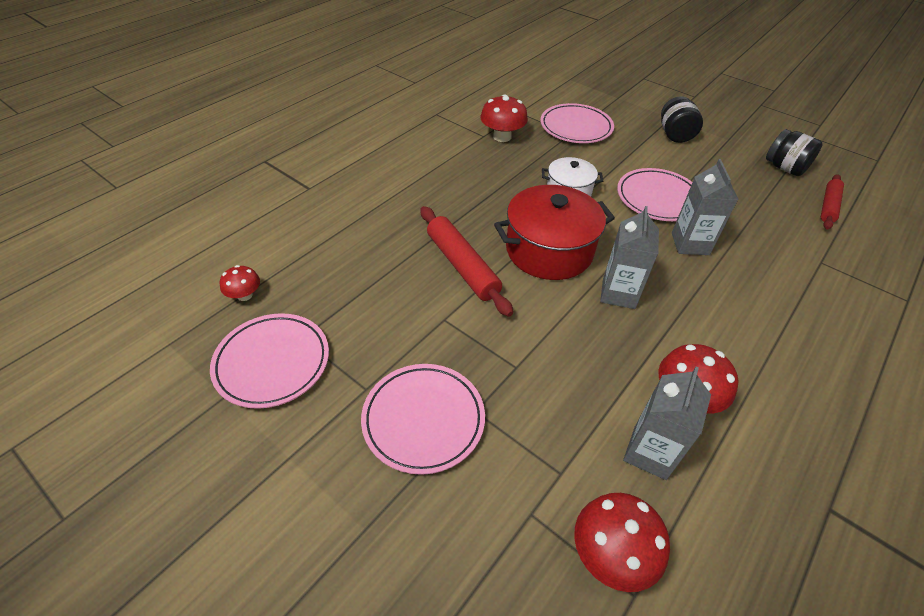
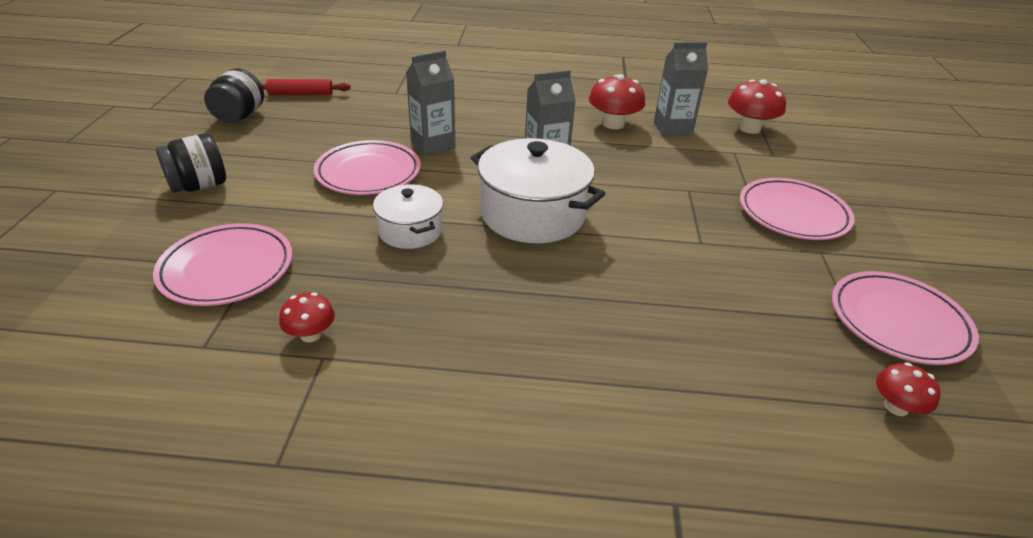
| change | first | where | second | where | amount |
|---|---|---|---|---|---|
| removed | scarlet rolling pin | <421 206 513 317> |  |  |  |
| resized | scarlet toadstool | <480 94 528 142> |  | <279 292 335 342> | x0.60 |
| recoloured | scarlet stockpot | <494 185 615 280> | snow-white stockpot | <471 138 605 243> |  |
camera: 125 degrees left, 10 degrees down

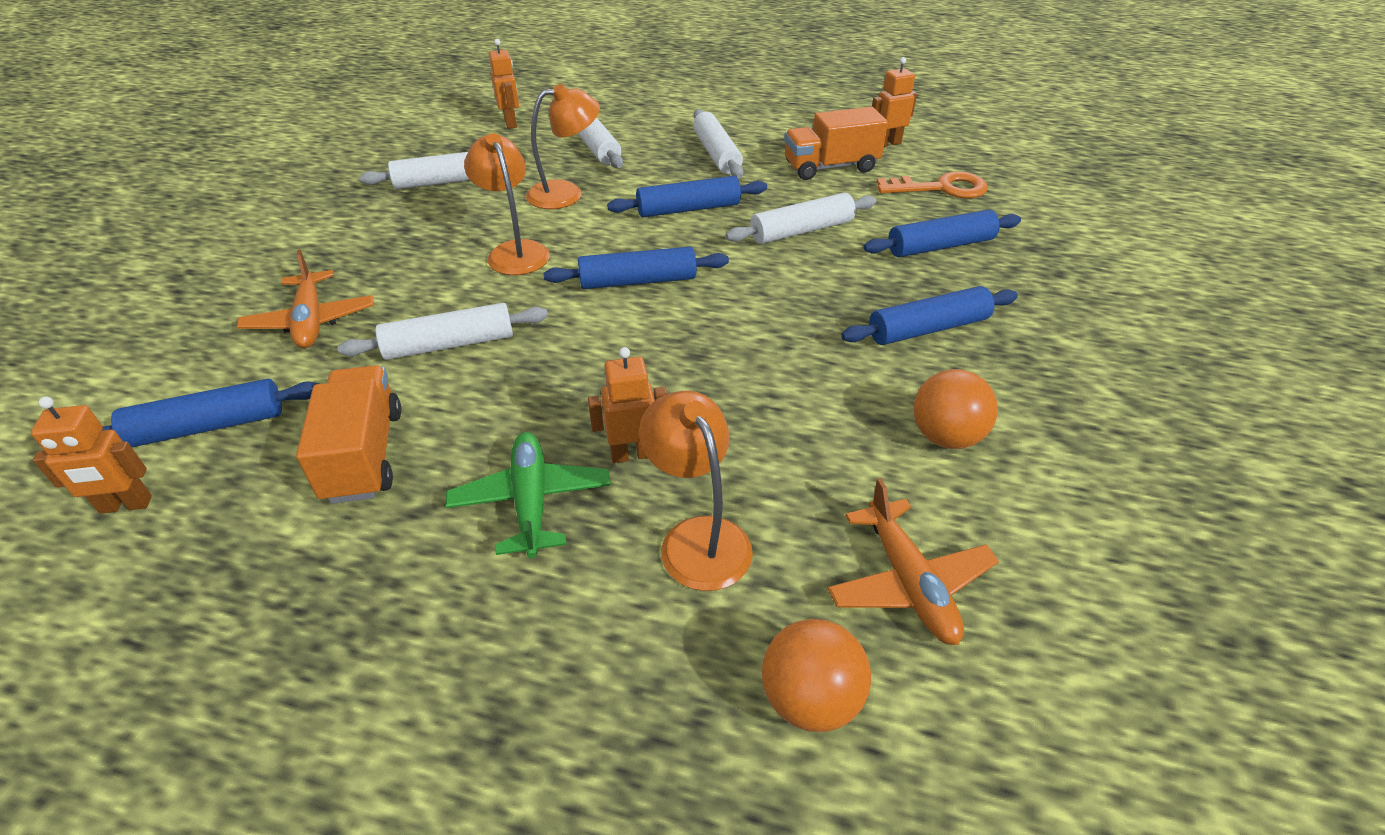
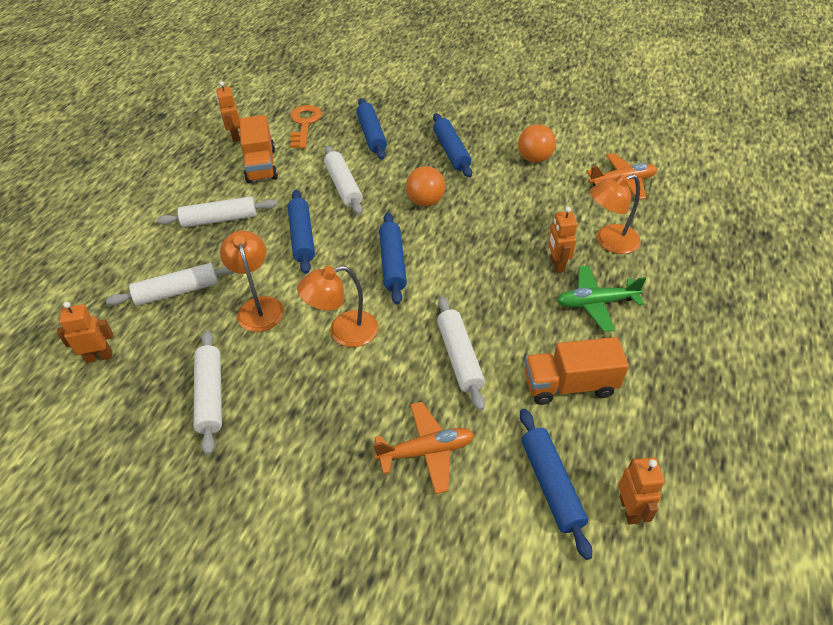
| change | first | where | second | where | amount |
|---|---|---|---|---|---|
| moved | orange sphere | <762 619 871 732> |  | <406 166 445 207> |  |
camera: 85 degrees left, 5 degrees up

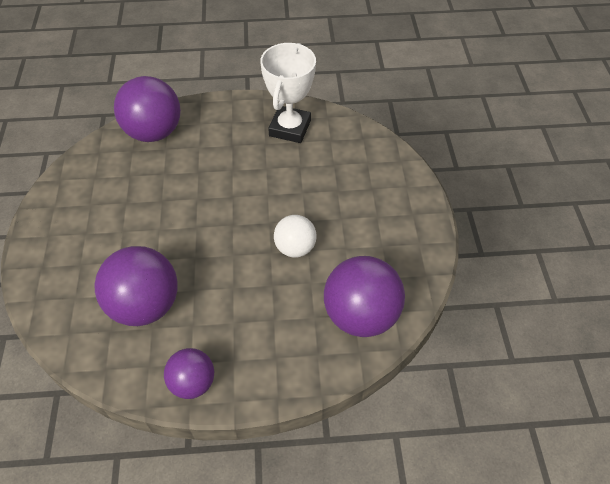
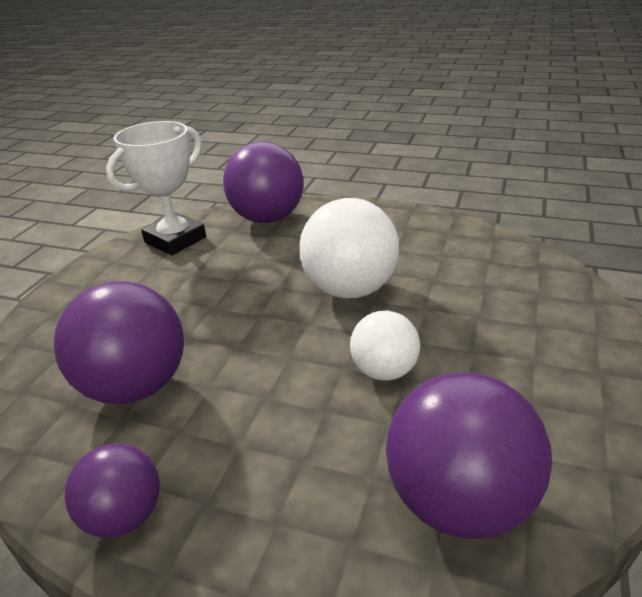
| change | first | where | second | where | amount |
|---|---|---|---|---|---|
| moved | snow-white trophy | <260 43 316 143> |  | <106 121 206 255> |  |
| added |  |  | snow-white sphere | <299 198 400 299> |  |
camera: 25 degrees right, 20 degrees down

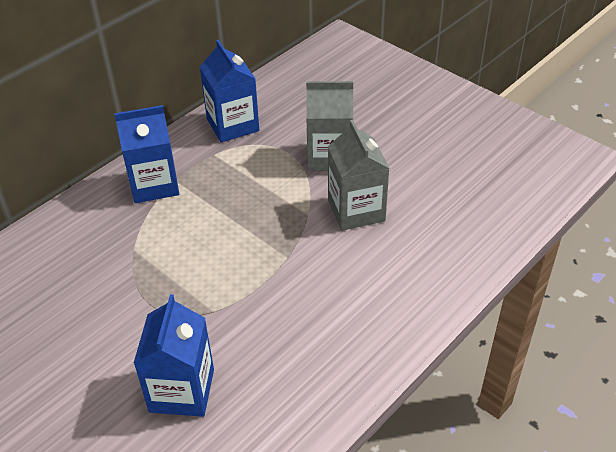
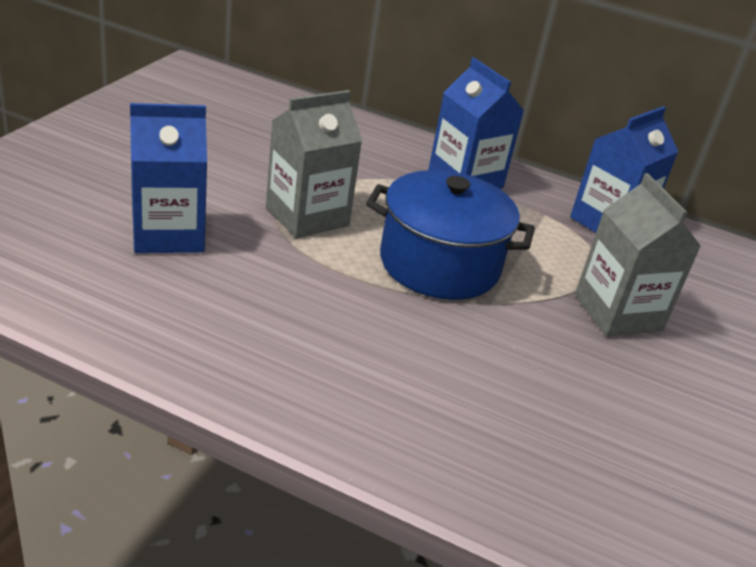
| change | first | where | second | where | amount |
|---|---|---|---|---|---|
| moved | grey juice carton | <328 120 390 231> |  | <266 90 362 238> |  |
| added |  |  | blue stockpot | <366 170 535 300> |  |
camera: 65 degrees right, 10 degrees down

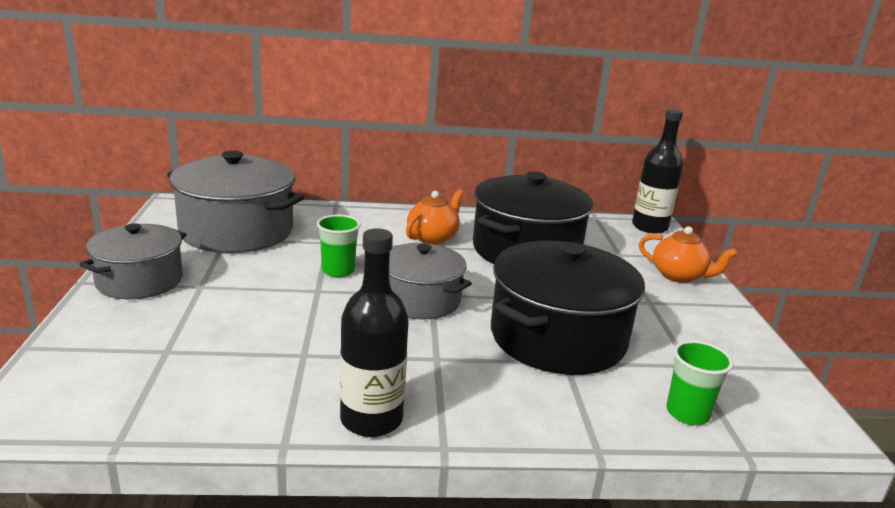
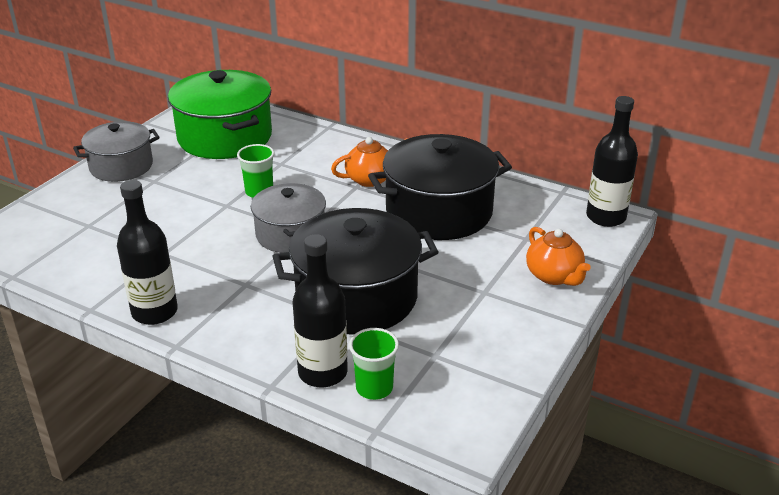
| change | first | where | second | where | amount |
|---|---|---|---|---|---|
| recoloured | grey stockpot | <167 150 304 253> | leaf-green stockpot | <168 70 272 159> |  |
| added |  |  | black flask | <293 234 348 387> |  |
camera: 35 degrees right, 10 degrees up

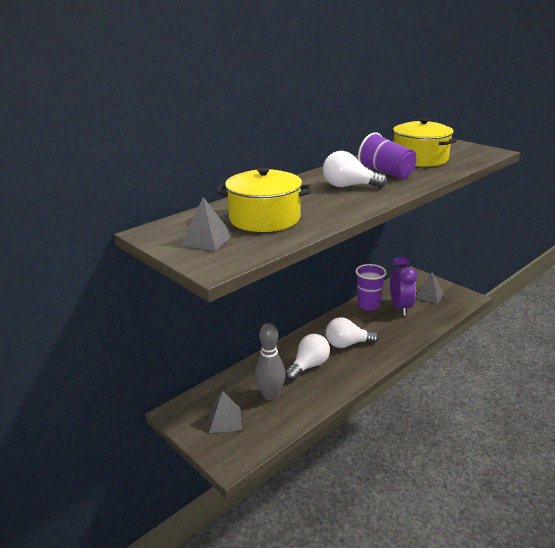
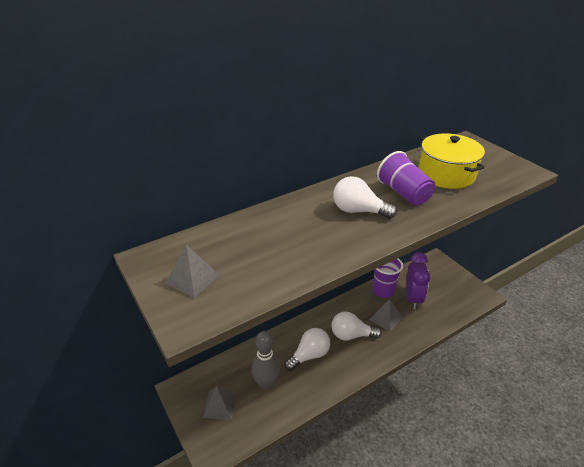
| change | first | where | second | where | amount |
|---|---|---|---|---|---|
| removed | golden stockpot | <217 167 310 232> |  |  |  |
| moved | grey pyramid | <415 272 444 304> |  | <369 299 403 332> |  |
camera: 10 degrees right, 10 degrees up

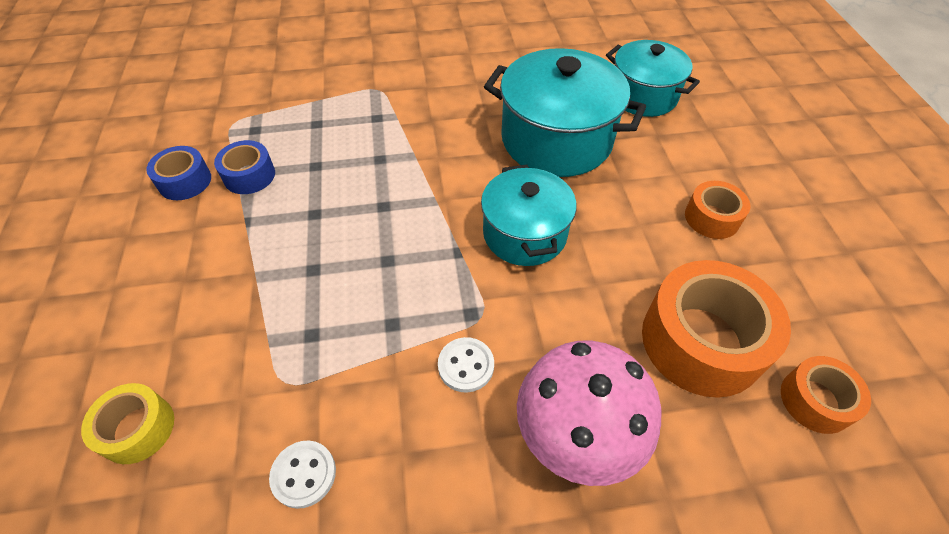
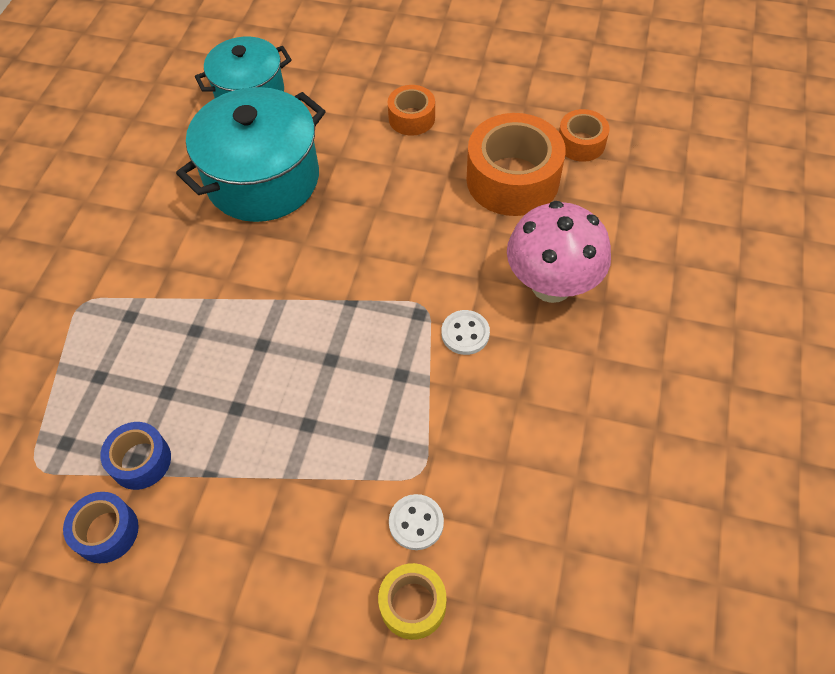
| change | first | where | second | where | amount |
|---|---|---|---|---|---|
| moved | snow-white button | <269 440 336 509> |  | <389 494 444 550> |  |
| removed | aqua stockpot | <481 165 577 266> |  |  |  |
camera: 65 degrees left, 5 degrees up

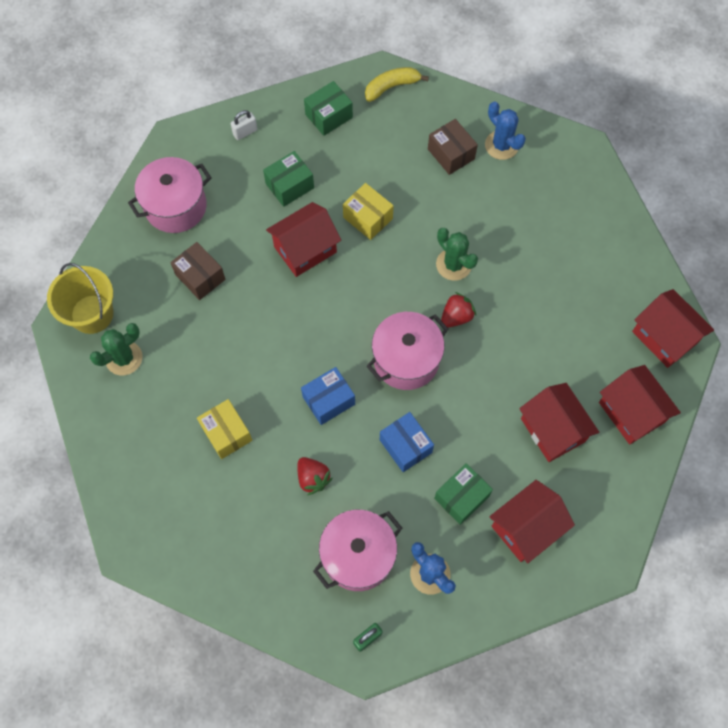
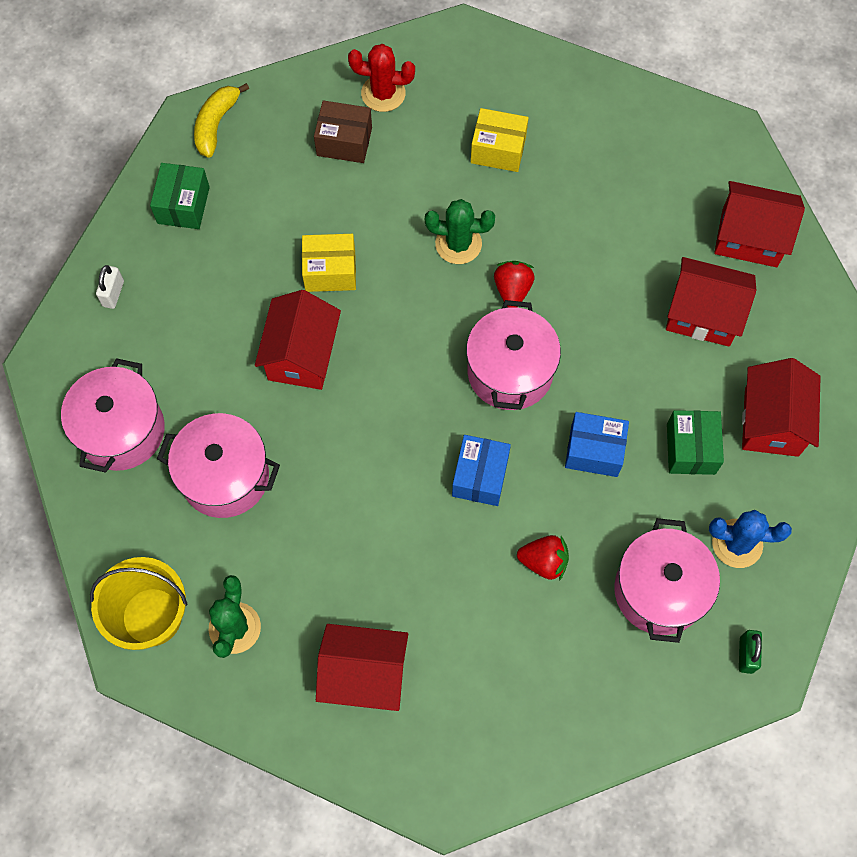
| change | first | where | second | where | amount |
|---|---|---|---|---|---|
| replaced | brown box | <170 242 225 300> | rosy stockpot | <157 413 280 518> |  |
| moved | golden box | <197 399 252 459> |  | <471 108 529 172> |  |
| removed | leaf-green box | <263 151 314 207> |  |  |  |
| recoloured | blue prickly plant | <485 102 526 160> | scarlet prickly plant | <348 44 415 112> |  |
| moved | scarlet house | <632 289 714 368> |  | <316 624 408 711> |  |
camera: 45 degrees left, 0 degrees up

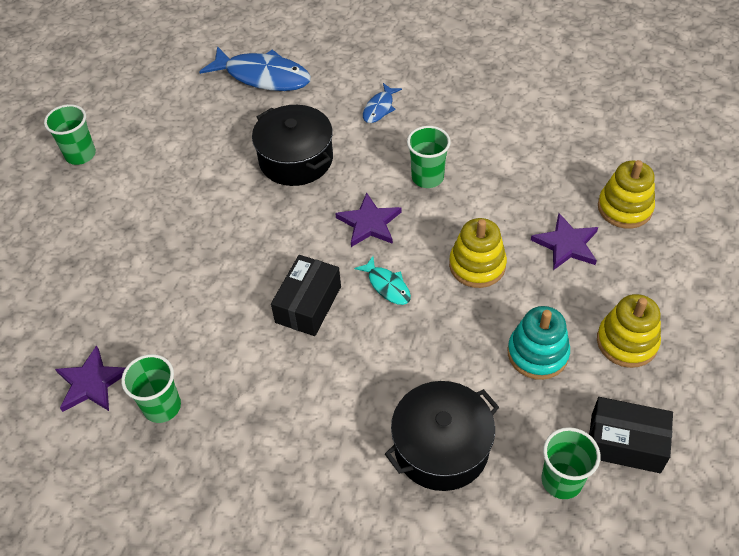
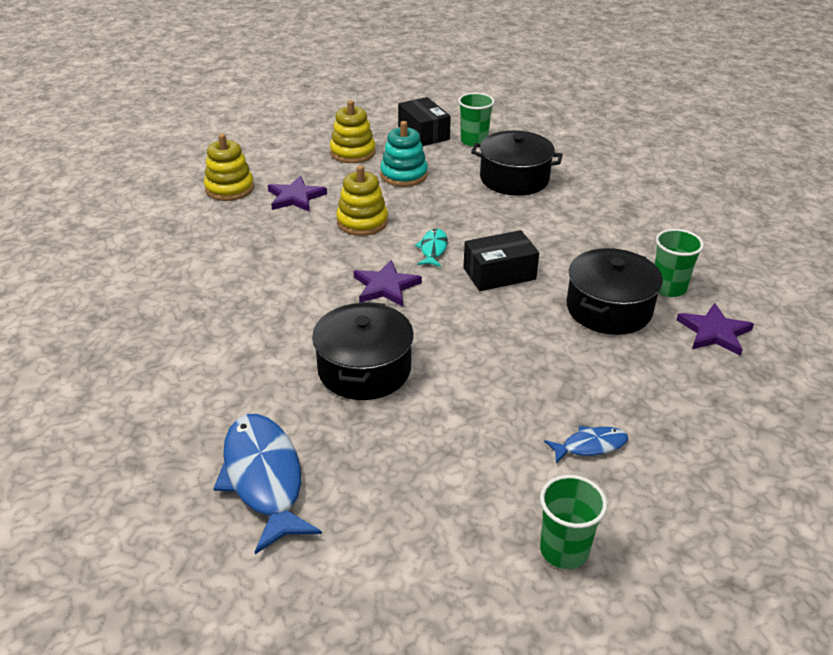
| change | first | where | second | where | amount |
|---|---|---|---|---|---|
| moved | blue fish figure | <363 83 402 123> |  | <544 426 628 463> |  |
| removed | leaf-green beaker | <407 126 451 188> |  |  |  |
| added |  |  | black stockpot | <567 248 663 335> |  |
camera: 135 degrees left, 15 degrees down

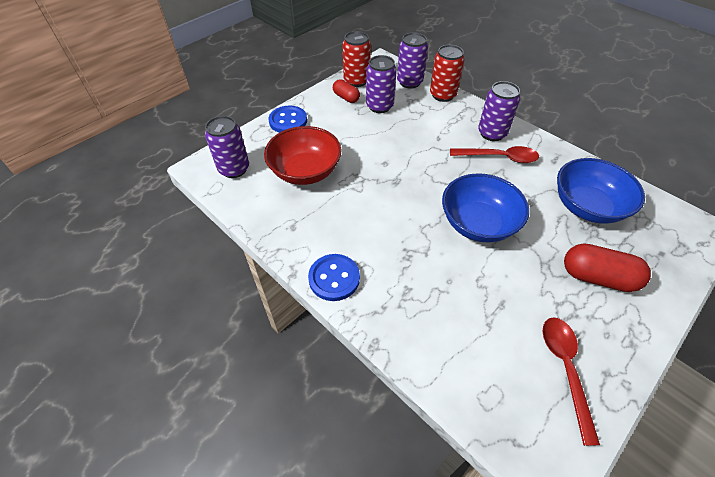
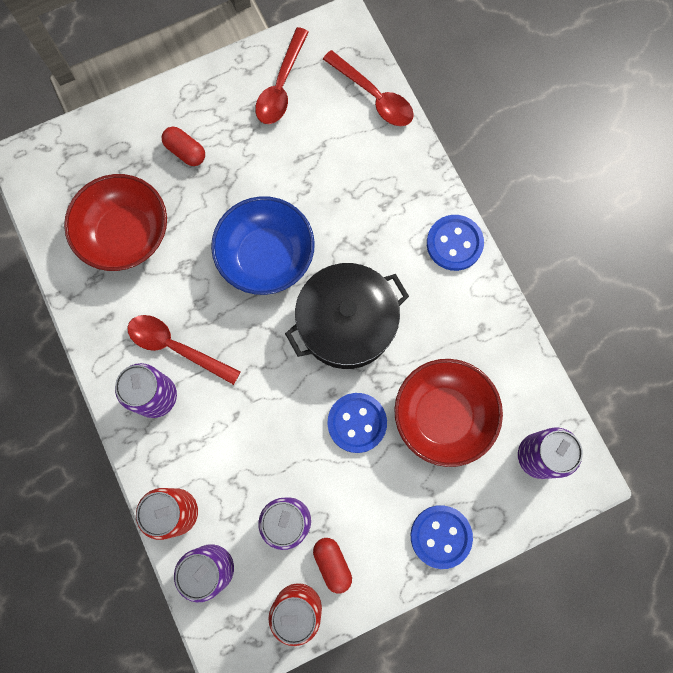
| change | first | where | second | where | amount |
|---|---|---|---|---|---|
| recoloured | blue serving bowl | <557 158 645 224> | scarlet serving bowl | <64 174 167 271> |  |
| resized | scarlet pill shape | <564 243 651 292> |  | <162 126 205 166> | x0.60 |
| added |  |  | black stockpot | <285 263 409 369> |  |
| added |  |  | scarlet teaspoon | <323 50 414 126> |  |
| added |  |  | blue button | <327 393 387 453> |  |
camera: 160 degrees left, 25 degrees up

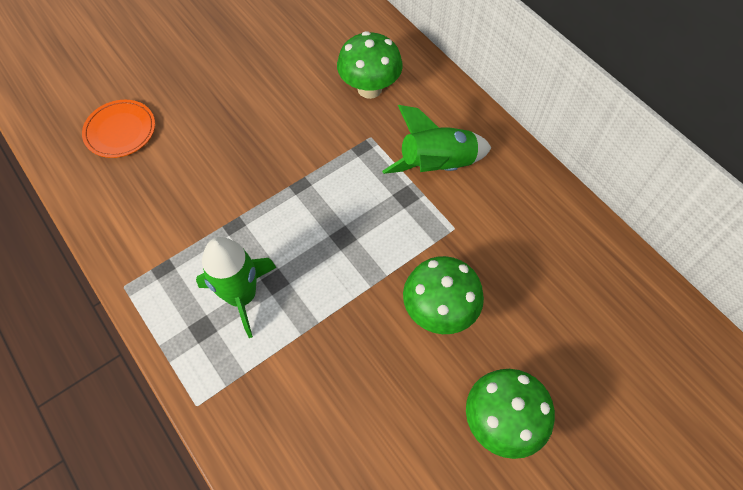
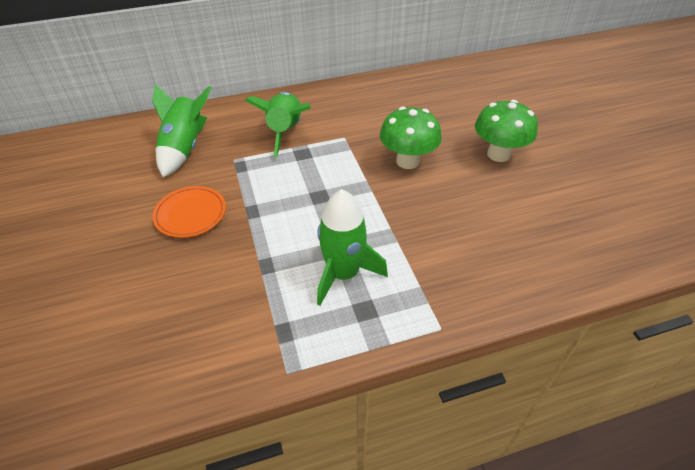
| change | first | where | second | where | amount |
|---|---|---|---|---|---|
| moved | orange flat dish | <82 100 155 158> |  | <153 186 226 238> |  |
| replaced | leaf-green toadstool | <337 31 403 99> | leaf-green toy rocket | <152 84 211 177> |  |
camera: 70 degrees left, 15 degrees down

